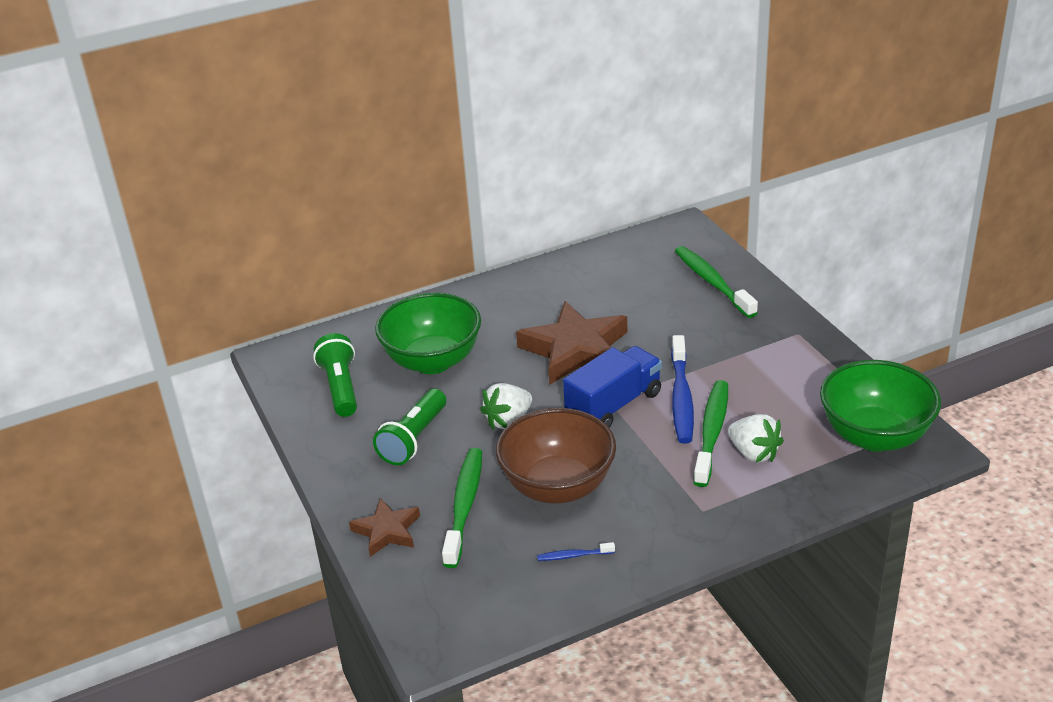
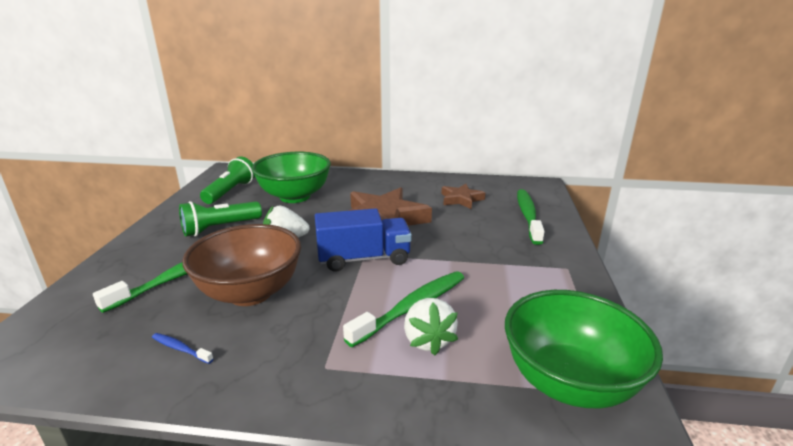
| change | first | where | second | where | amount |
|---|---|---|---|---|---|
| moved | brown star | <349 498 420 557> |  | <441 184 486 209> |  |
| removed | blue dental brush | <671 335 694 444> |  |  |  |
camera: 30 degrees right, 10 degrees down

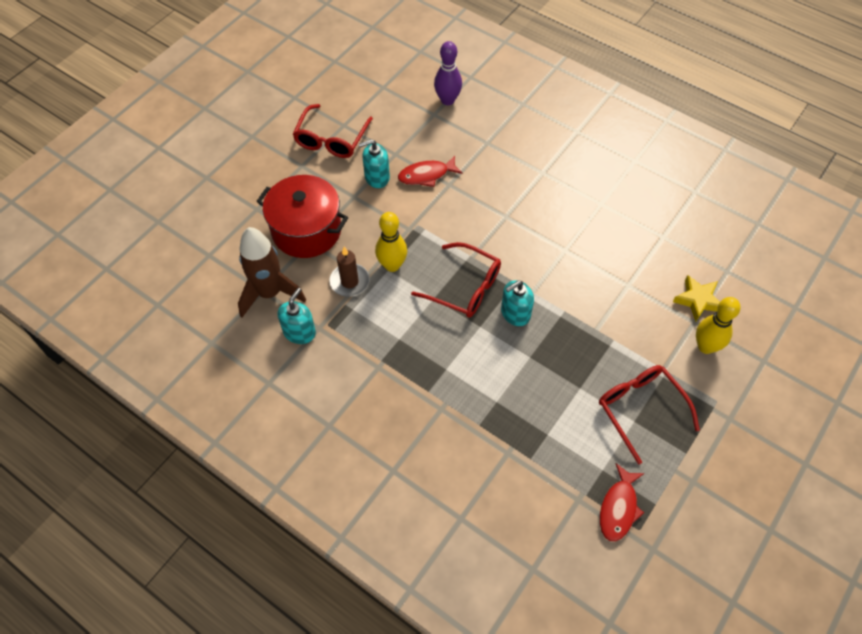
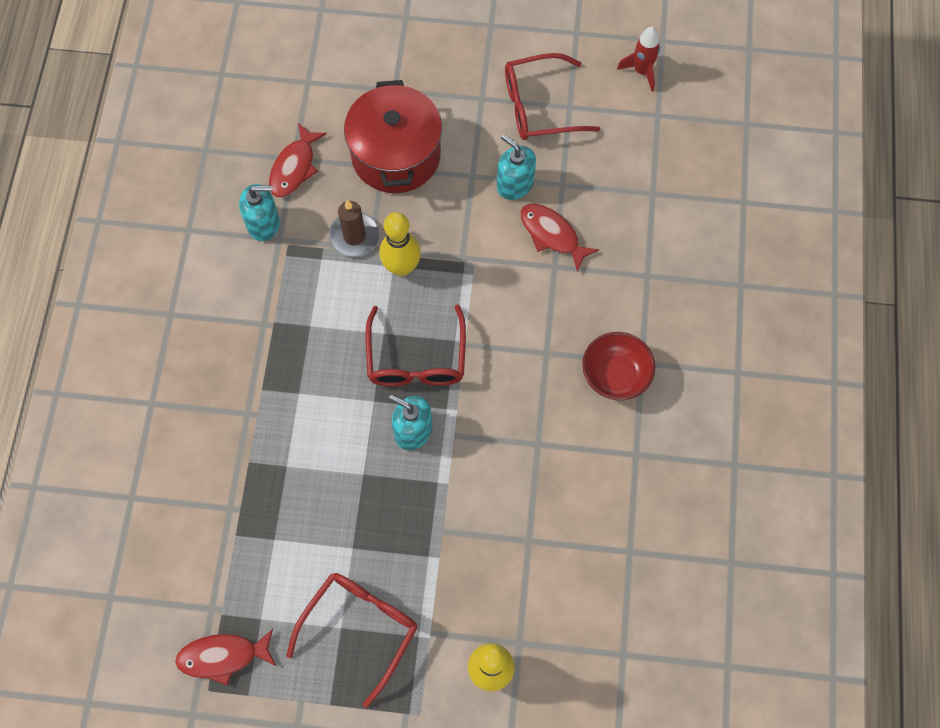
| change | first | where | second | where | amount |
|---|---|---|---|---|---|
| replaced | brown toy rocket | <238 227 306 317> | scarlet fish figure | <269 123 327 197> |  |
| removed | violet bowling pin | <434 41 462 105> |  |  |  |
| removed | golden star | <673 275 720 322> |  |  |  |
| added |  |  | scarlet serving bowl | <582 332 655 400> |  |
| added |  |  | scarlet toy rocket | <617 27 660 92> |  |
camera: 60 degrees right, 10 degrees up

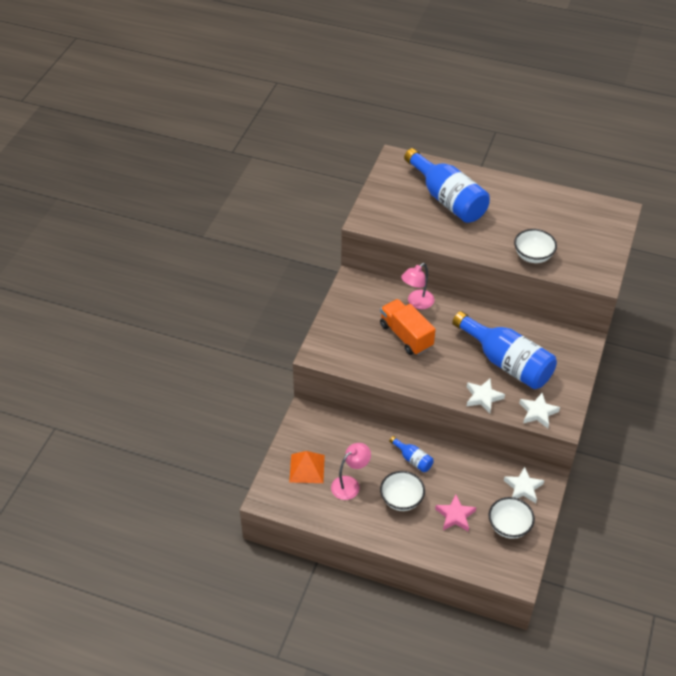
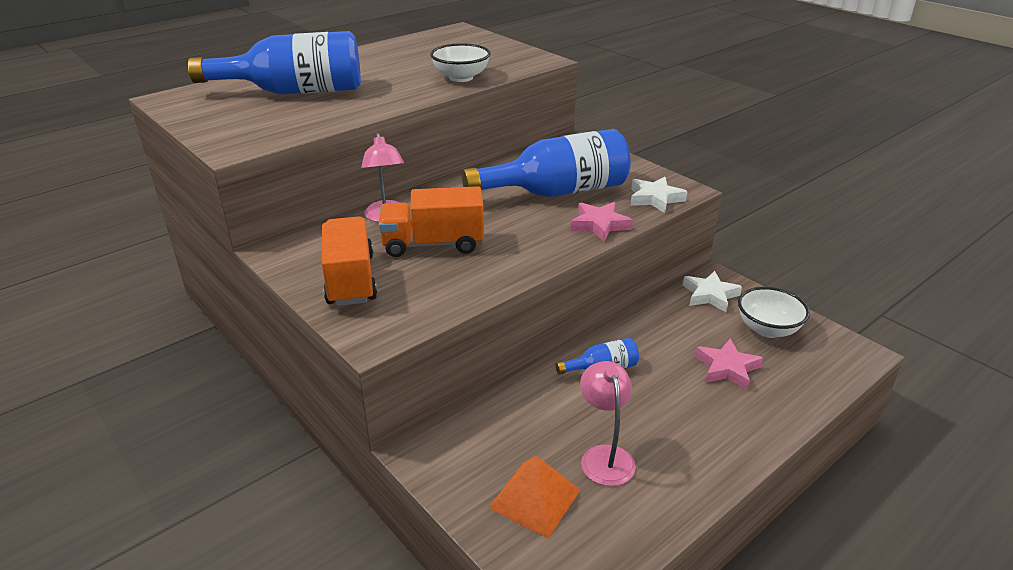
| change | first | where | second | where | amount |
|---|---|---|---|---|---|
| removed | snow-white serving bowl | <380 471 425 511> |  |  |  |
| recoloured | snow-white star | <467 379 505 413> | rosy star | <570 202 633 241> |  |
| added |  |  | orange lorry | <322 216 377 306> |  |
camera: 60 degrees left, 15 degrees down

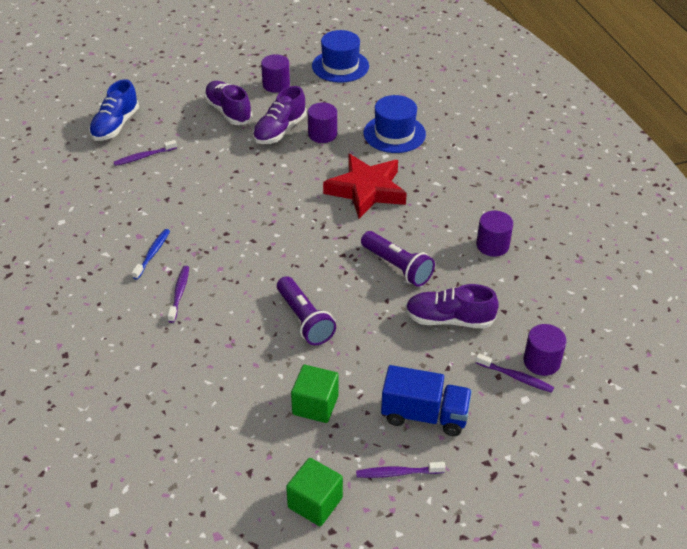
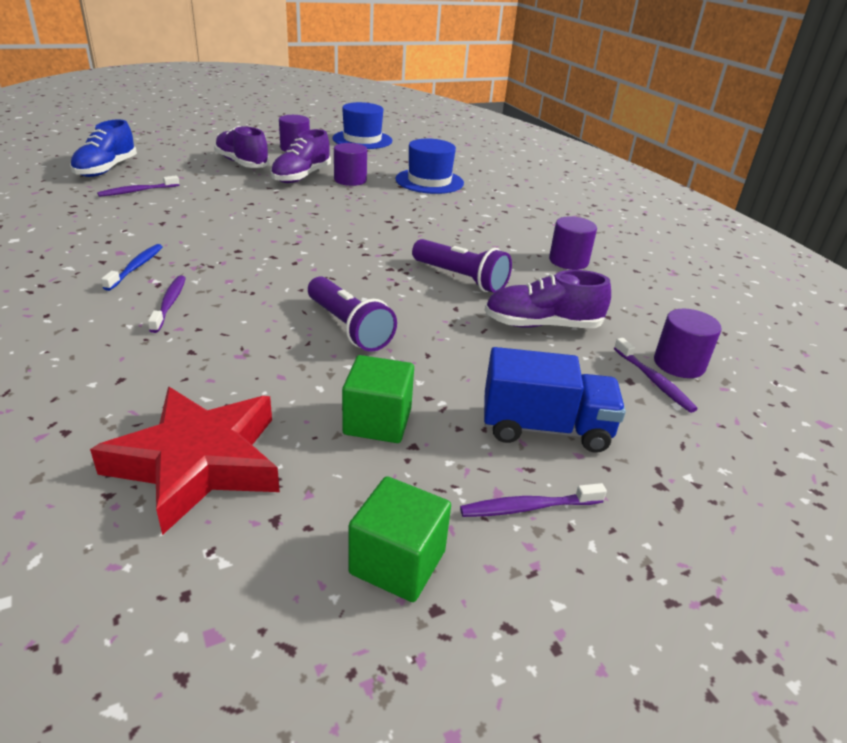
| change | first | where | second | where | amount |
|---|---|---|---|---|---|
| moved | scarlet star | <323 154 407 219> |  | <90 387 280 535> |  |
| turned | violet dental brush | <476 354 554 393> |  | <614 338 698 413> | 45 degrees clockwise |
camera: 10 degrees left, 10 degrees down

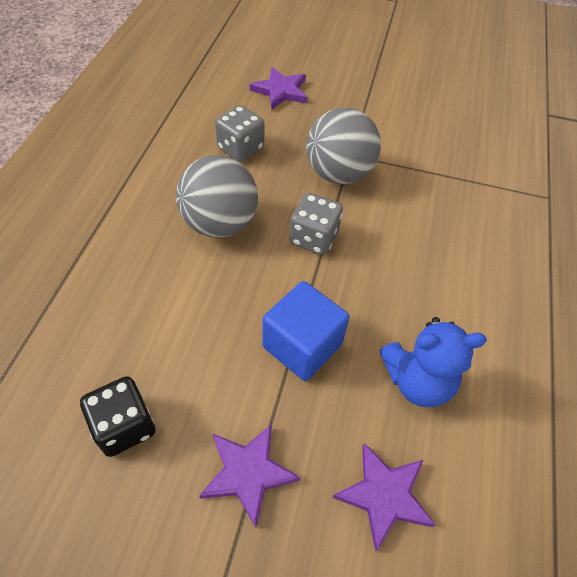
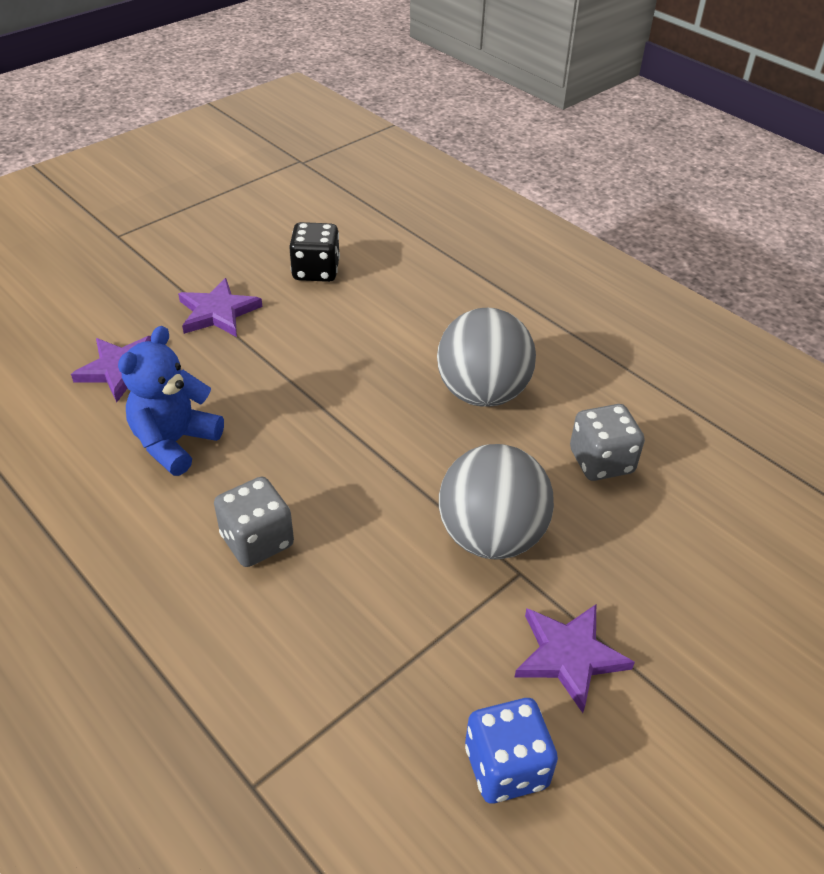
| change | first | where | second | where | amount |
|---|---|---|---|---|---|
| moved | violet star | <249 67 308 110> |  | <515 605 635 713> |  |
| removed | blue cube | <262 281 350 381> |  |  |  |
| moved | grey game die | <289 193 343 255> |  | <214 476 294 567> |  |
| added |  |  | blue game die | <465 698 558 803> |  |
camera: 125 degrees right, 10 degrees down

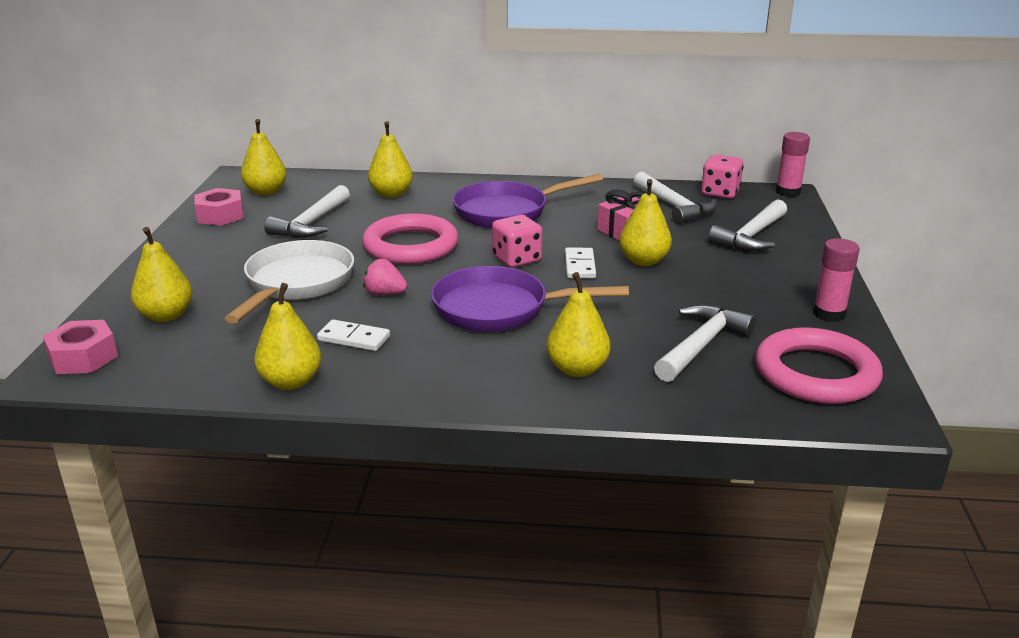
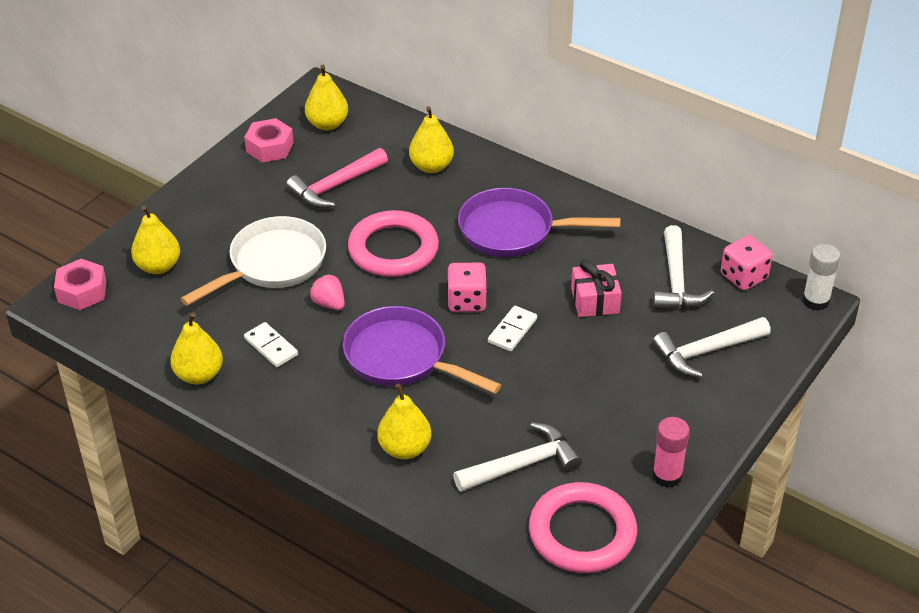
| change | first | where | second | where | amount |
|---|---|---|---|---|---|
| recoloured | snow-white carpenter's hammer | <264 185 350 238> | rosy carpenter's hammer | <286 148 388 208> |  |
| removed | golden pear | <619 179 672 266> |  |  |  |
| recoloured | rosy glue stick | <776 132 810 197> | snow-white glue stick | <803 244 841 311> |  |
camera: 30 degrees right, 15 degrees up

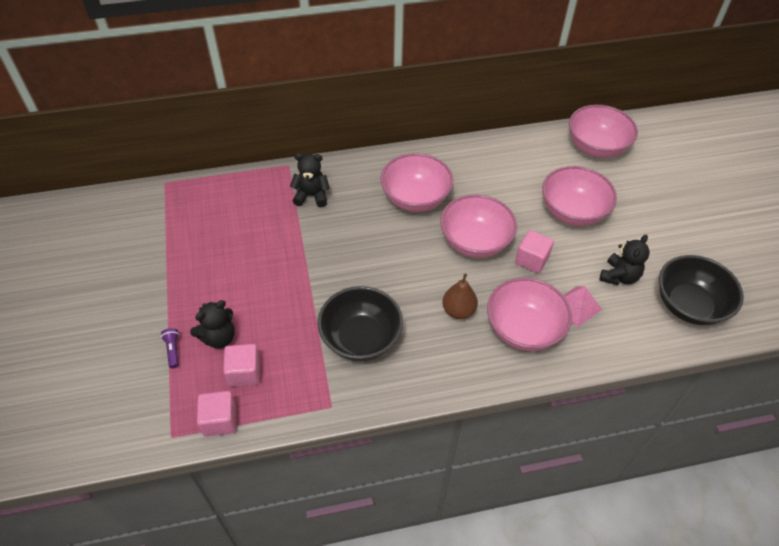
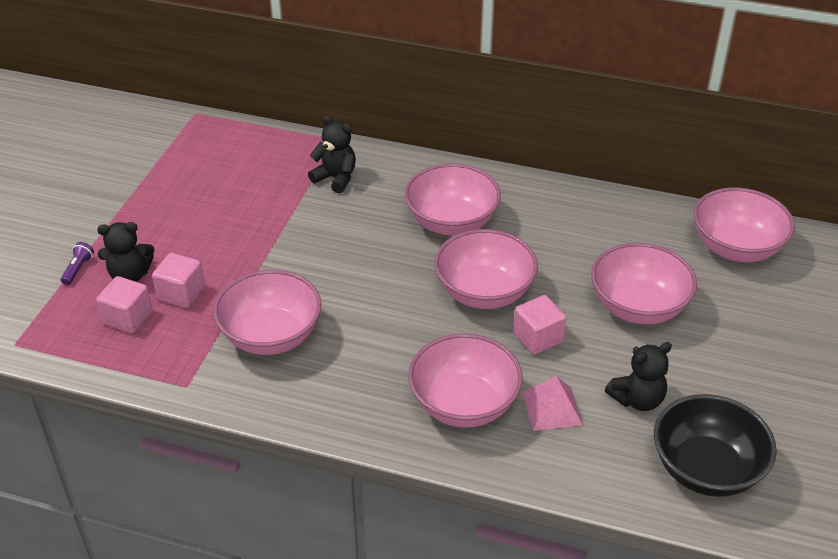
| change | first | where | second | where | amount |
|---|---|---|---|---|---|
| moved | rosy cube | <197 391 236 437> |  | <152 253 205 308> |  |
| recoloured | black serving bowl | <317 286 403 361> | rosy serving bowl | <213 270 322 355> |  |
| removed | brown pear | <442 274 478 319> |  |  |  |
camera: 30 degrees right, 10 degrees down

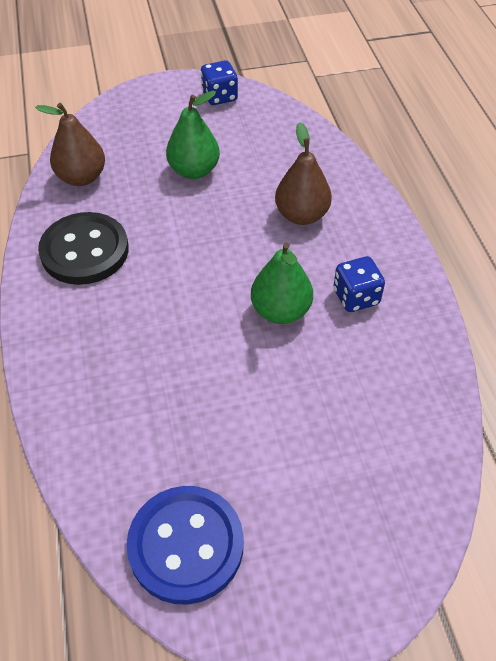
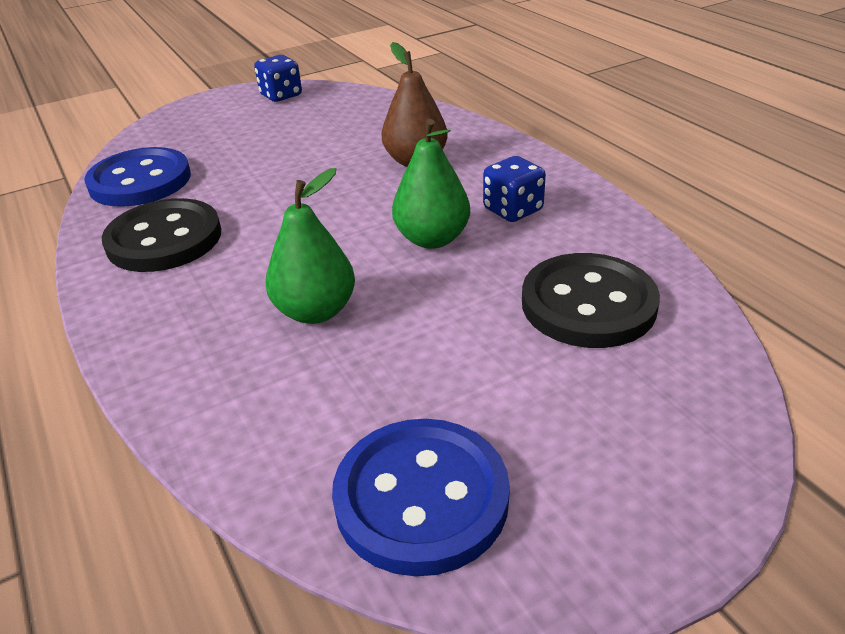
| change | first | where | second | where | amount |
|---|---|---|---|---|---|
| replaced | brown pear | <35 103 105 186> | blue button | <84 147 191 207> |  |
| moved | leaf-green pear | <166 91 220 179> |  | <265 168 355 324> |  |
| added |  |  | black button | <522 253 660 348> |  |
camera: 15 degrees left, 15 degrees down

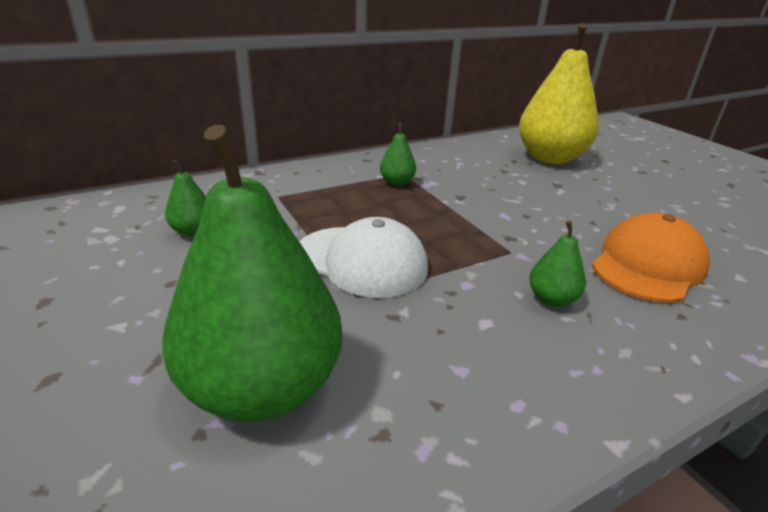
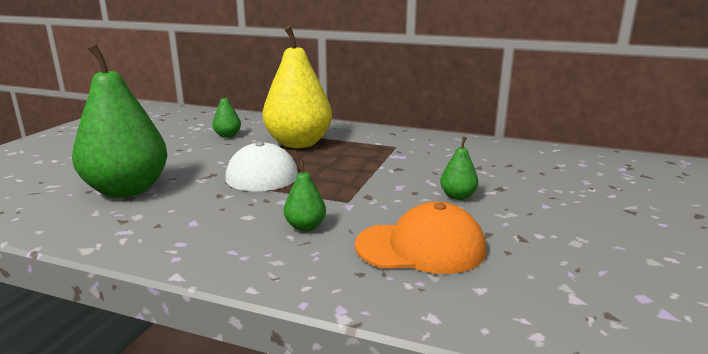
| change | first | where | second | where | amount |
|---|---|---|---|---|---|
| moved | leaf-green pear | <380 122 416 186> |  | <440 136 479 200> |  |
| moved | golden pear | <519 23 599 164> |  | <263 26 332 148> |  |
camera: 50 degrees right, 10 degrees down

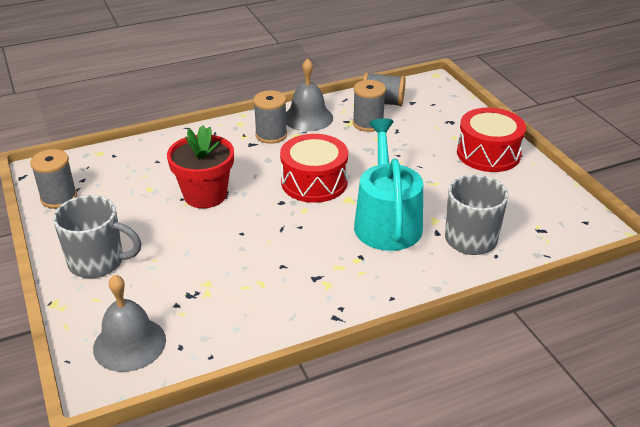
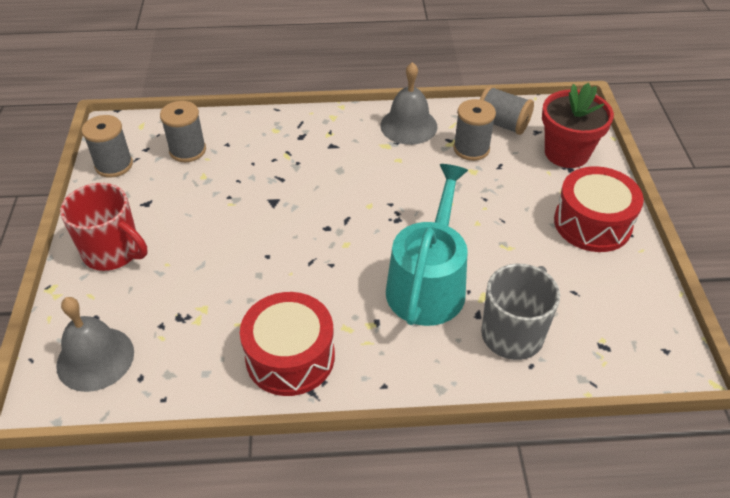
| change | first | where | second | where | amount |
|---|---|---|---|---|---|
| recoloured | grey tea mug | <53 195 141 278> | scarlet tea mug | <60 183 148 271> |  |
| moved | scarlet flower pot | <167 125 234 208> |  | <542 83 614 168> |  |
| moved | grey reel of thread | <253 90 287 144> |  | <160 101 206 162> |  |
| moved | scarlet drum | <280 134 348 203> |  | <240 292 335 396> |  |
camera: 20 degrees right, 10 degrees up

